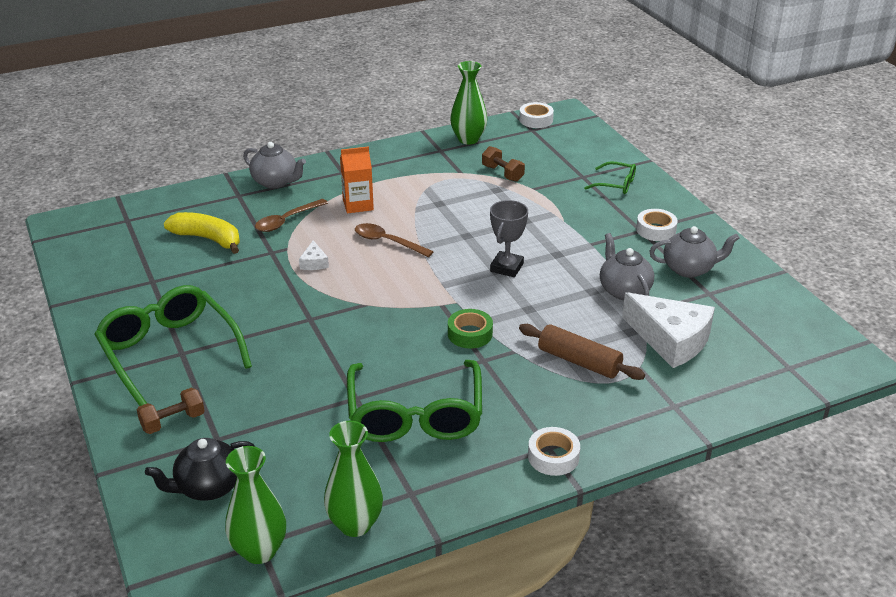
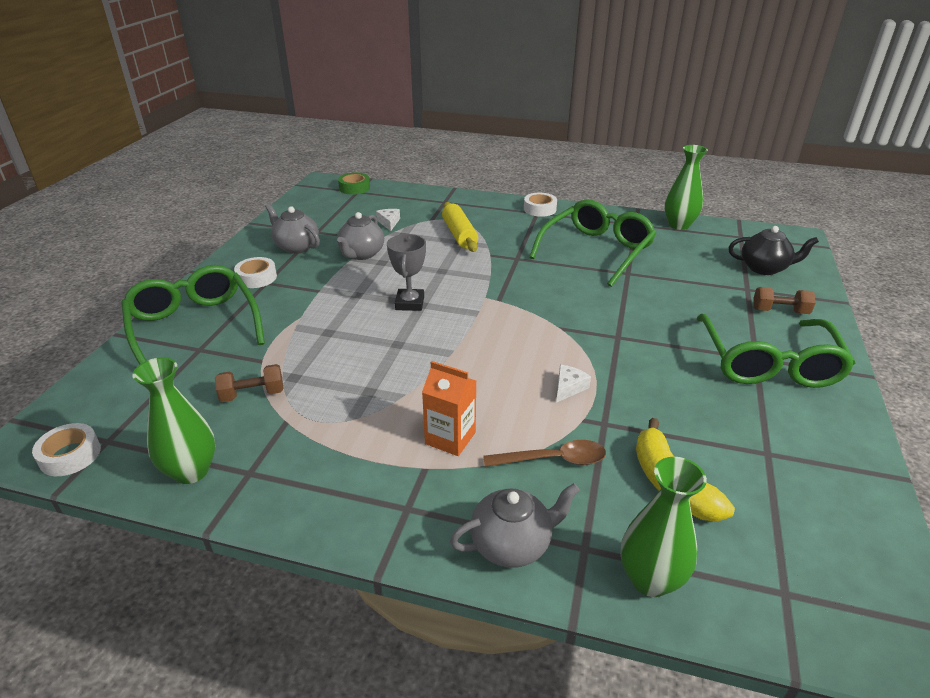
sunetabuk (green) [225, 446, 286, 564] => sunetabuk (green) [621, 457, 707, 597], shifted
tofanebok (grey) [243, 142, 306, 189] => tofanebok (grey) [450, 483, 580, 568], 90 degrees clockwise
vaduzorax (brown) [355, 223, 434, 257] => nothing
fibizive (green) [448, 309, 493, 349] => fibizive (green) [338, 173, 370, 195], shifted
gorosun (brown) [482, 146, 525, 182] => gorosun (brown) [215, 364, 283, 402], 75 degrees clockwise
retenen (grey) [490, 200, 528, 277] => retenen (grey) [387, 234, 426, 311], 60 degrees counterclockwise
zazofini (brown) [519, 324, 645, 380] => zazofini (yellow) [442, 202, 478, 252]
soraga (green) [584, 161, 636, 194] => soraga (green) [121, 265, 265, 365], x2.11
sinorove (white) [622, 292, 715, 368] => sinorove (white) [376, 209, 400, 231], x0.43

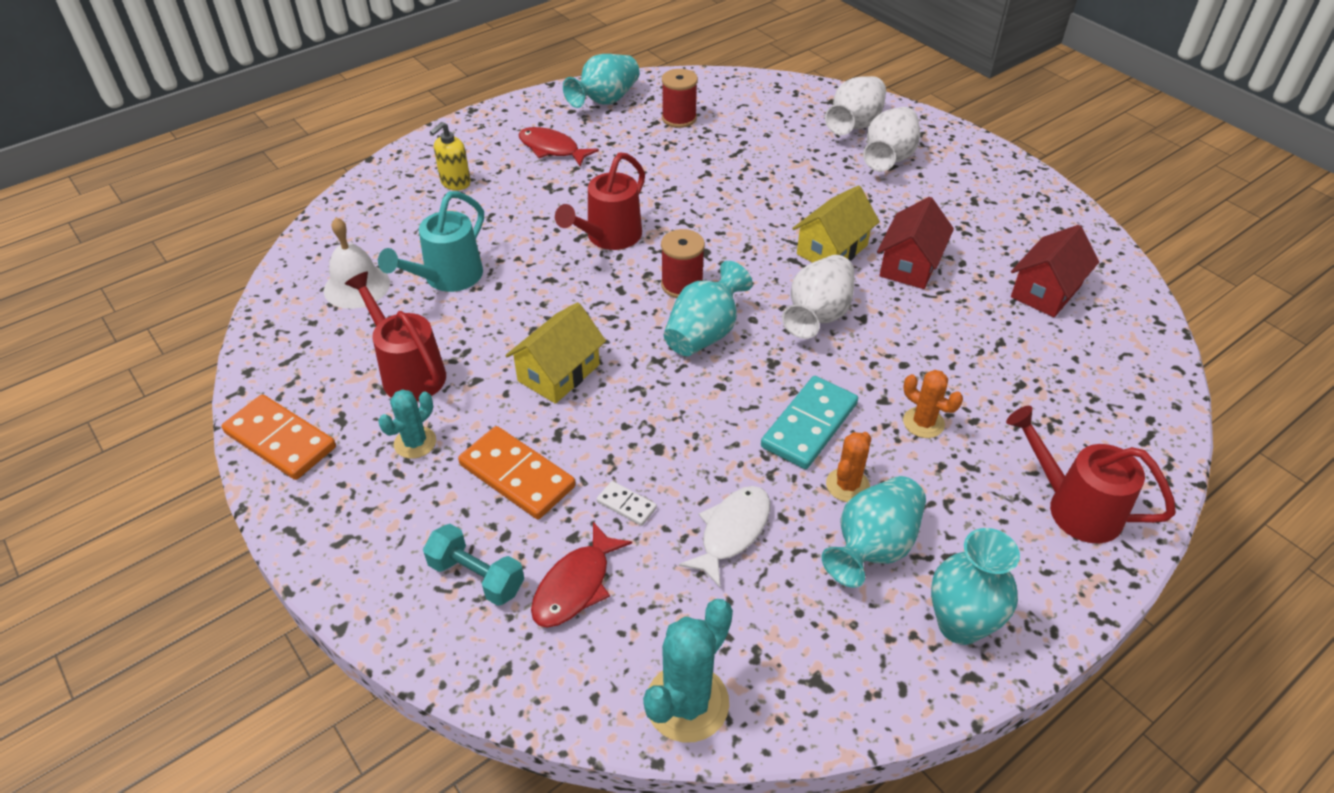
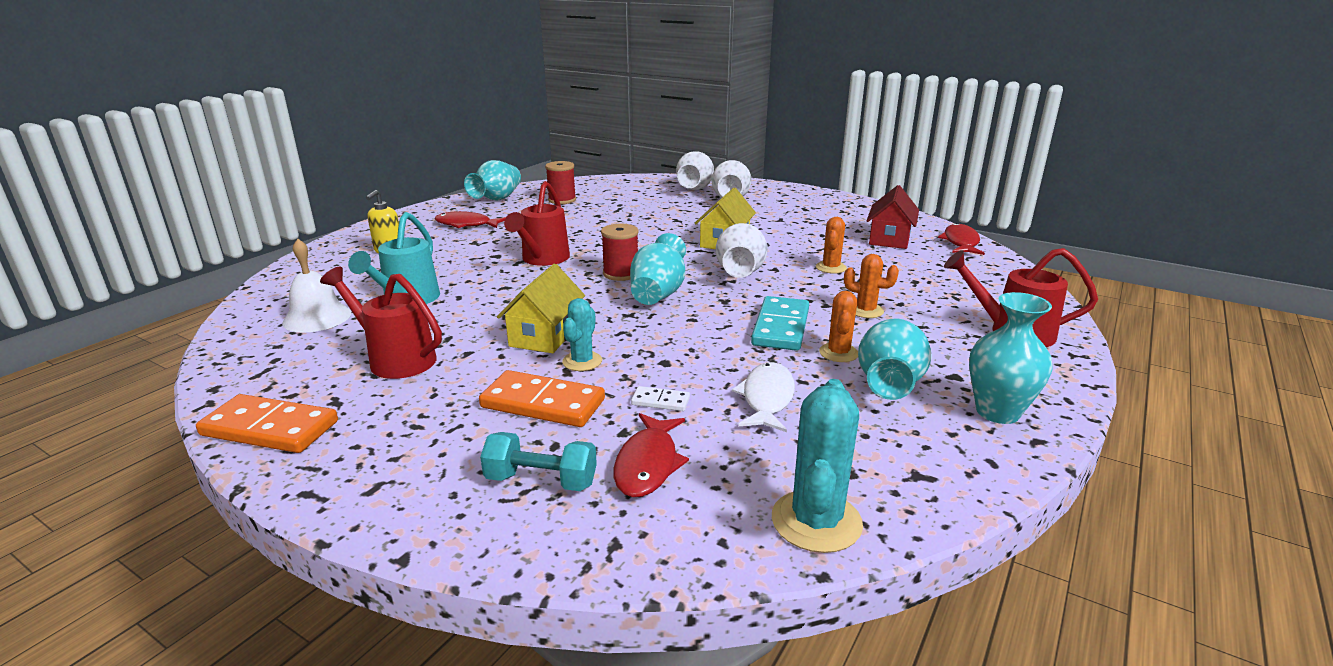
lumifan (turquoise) [378, 389, 436, 459] => lumifan (turquoise) [562, 298, 602, 371], shifted
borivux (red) [877, 197, 954, 289] => nothing
nothing => lumifan (orange) [816, 217, 847, 274]
nothing => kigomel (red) [938, 223, 985, 255]

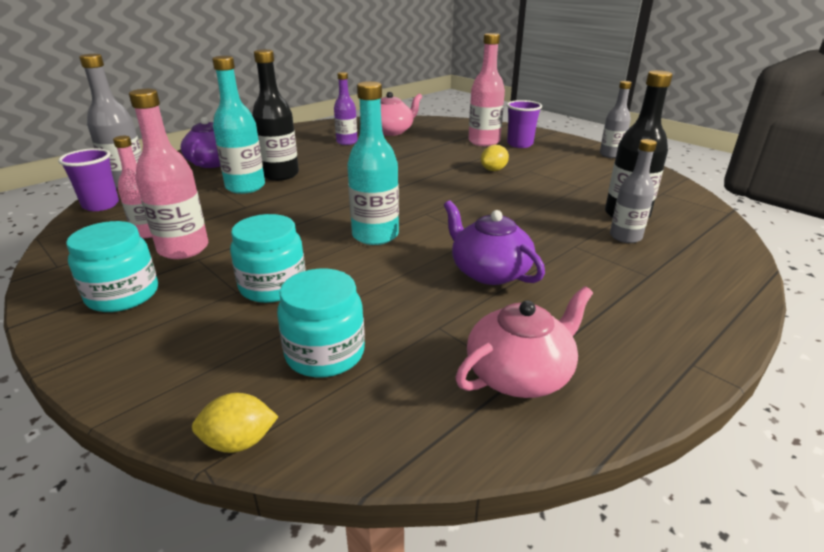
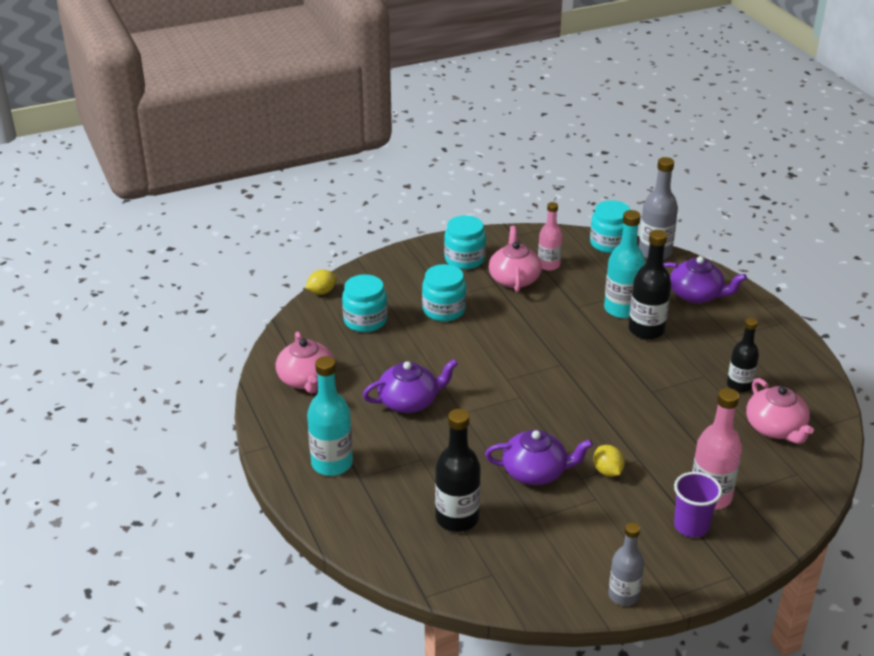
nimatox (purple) [58, 148, 119, 211] => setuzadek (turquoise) [590, 200, 631, 253]
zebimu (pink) [129, 89, 208, 259] => tofanebok (pink) [489, 226, 542, 292]
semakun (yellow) [192, 393, 278, 453] => semakun (yellow) [305, 270, 337, 295], 45 degrees clockwise
zebimu (purple) [334, 72, 358, 145] => zebimu (black) [727, 318, 759, 392]
zebimu (turquoise) [347, 81, 399, 245] => zebimu (turquoise) [307, 356, 353, 476], shifted
zebimu (grey) [610, 139, 657, 243] => nothing
nothing => tofanebok (purple) [485, 430, 593, 485]

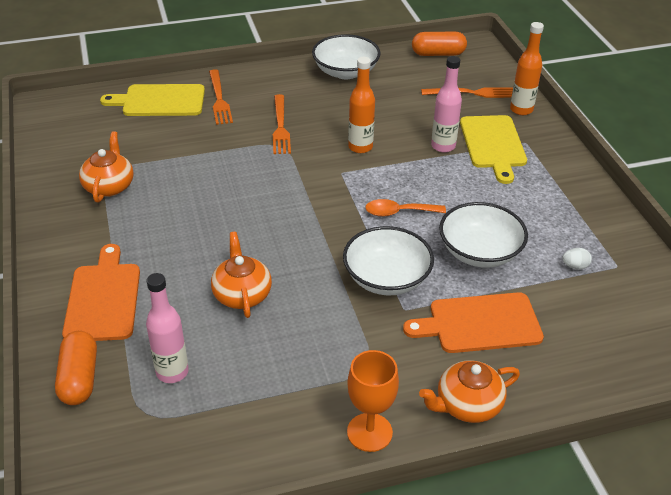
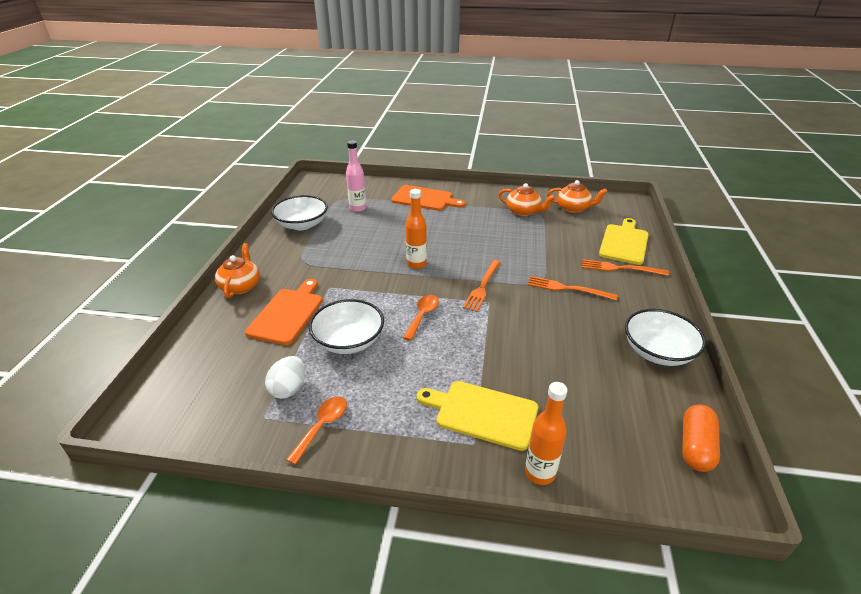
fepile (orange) [55, 331, 97, 405] => nothing
tofanebok (orange) [211, 232, 272, 318] => tofanebok (orange) [547, 180, 608, 213], shifted
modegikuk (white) [343, 226, 434, 295] => modegikuk (white) [271, 195, 328, 230], shifted
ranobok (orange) [347, 350, 399, 452] => nothing
zebimu (orange) [348, 57, 375, 153] => zebimu (orange) [406, 189, 427, 269], shifted
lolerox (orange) [421, 87, 513, 98] => lolerox (orange) [463, 260, 501, 312], shifted
zebimu (pink) [431, 56, 462, 153] => nothing
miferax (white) [562, 248, 592, 269] => miferax (white) [265, 356, 305, 399], x1.74
nothing => vaduzorax (orange) [286, 396, 347, 465]

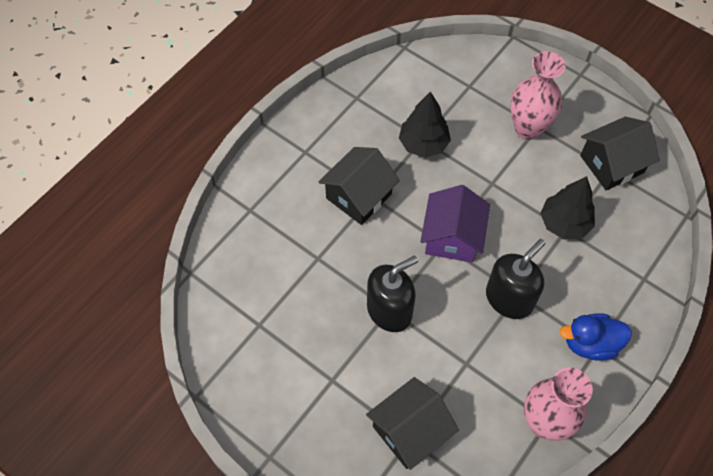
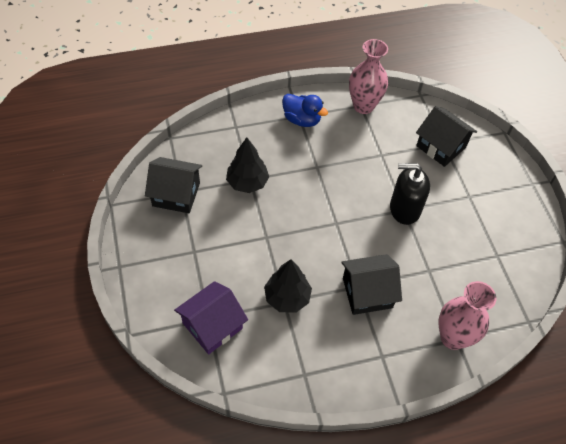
borivux (black) [366, 377, 459, 470] => borivux (black) [416, 106, 477, 167], 45 degrees clockwise
borivux (purple) [420, 185, 490, 263] => borivux (purple) [174, 281, 248, 354], shifted
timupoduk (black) [486, 239, 545, 319] => nothing
sunetabuk (pink) [510, 51, 566, 140] => sunetabuk (pink) [438, 281, 496, 350], shifted

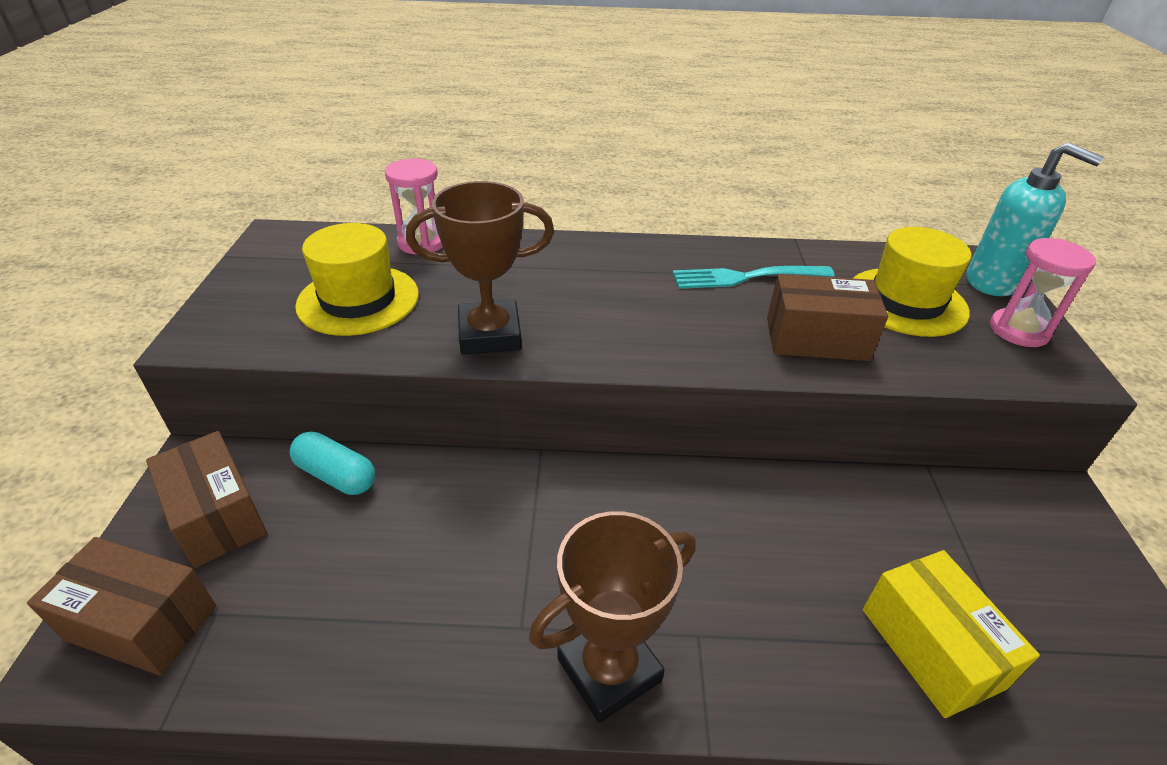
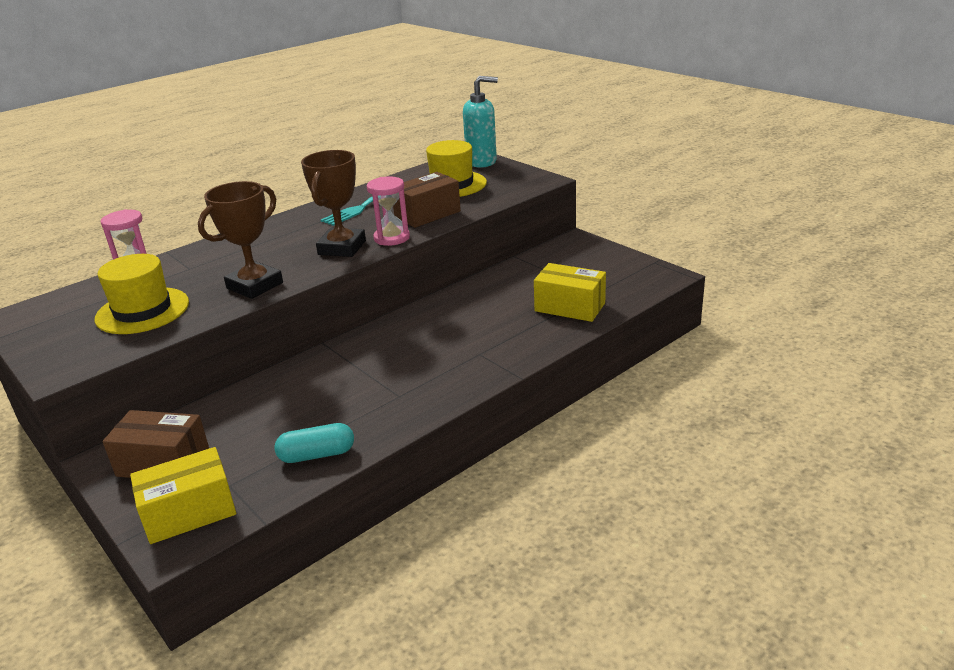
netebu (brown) [27, 537, 216, 676] => netebu (yellow) [130, 447, 236, 544]
fepile (turquoise) [289, 431, 375, 495] => fepile (turquoise) [275, 423, 354, 463], shifted
retenen (brown) [529, 511, 696, 723] => retenen (brown) [301, 150, 366, 257], shifted
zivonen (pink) [990, 238, 1096, 347] => zivonen (pink) [367, 176, 410, 246], shifted

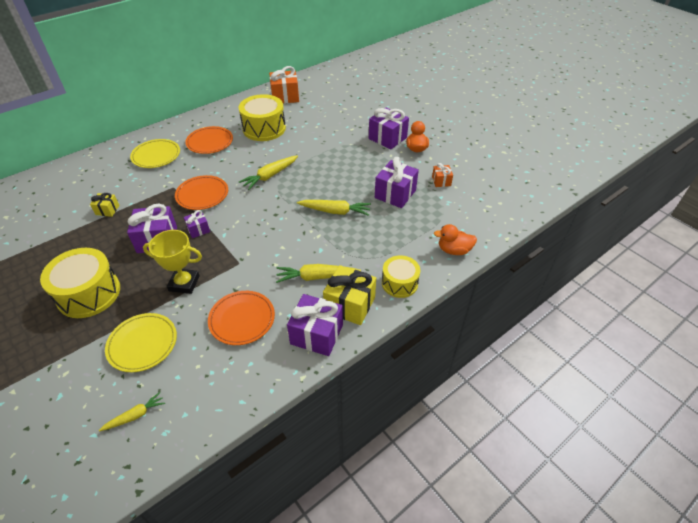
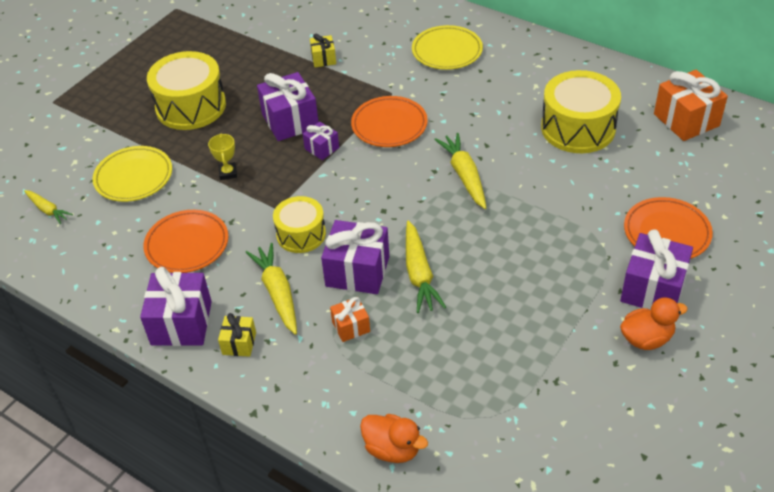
retenen (yellow) [143, 230, 202, 294] => retenen (yellow) [208, 134, 237, 180], x0.56
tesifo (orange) [185, 126, 233, 154] => tesifo (orange) [624, 197, 713, 259], shifted
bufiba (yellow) [239, 155, 298, 190] => bufiba (yellow) [434, 133, 486, 209], 45 degrees clockwise
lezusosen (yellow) [323, 265, 376, 325] => lezusosen (yellow) [218, 313, 256, 357], x0.53
lezusosen (purple) [375, 157, 419, 208] => lezusosen (purple) [321, 220, 389, 294], shifted
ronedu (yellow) [382, 255, 420, 298] => ronedu (yellow) [273, 196, 326, 253], shifted
lezusosen (orange) [432, 163, 453, 187] => lezusosen (orange) [330, 297, 370, 342], shifted
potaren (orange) [434, 224, 477, 255] => potaren (orange) [360, 414, 428, 463], 135 degrees clockwise

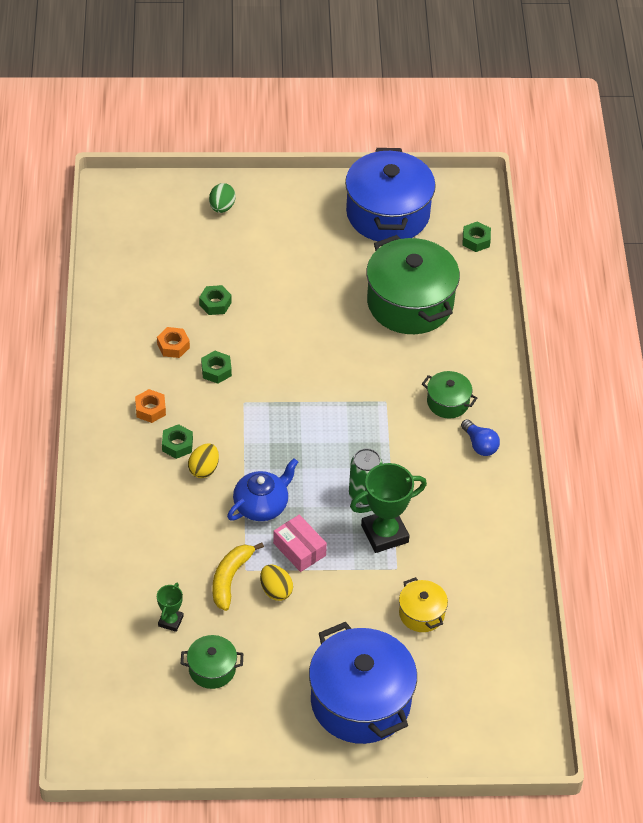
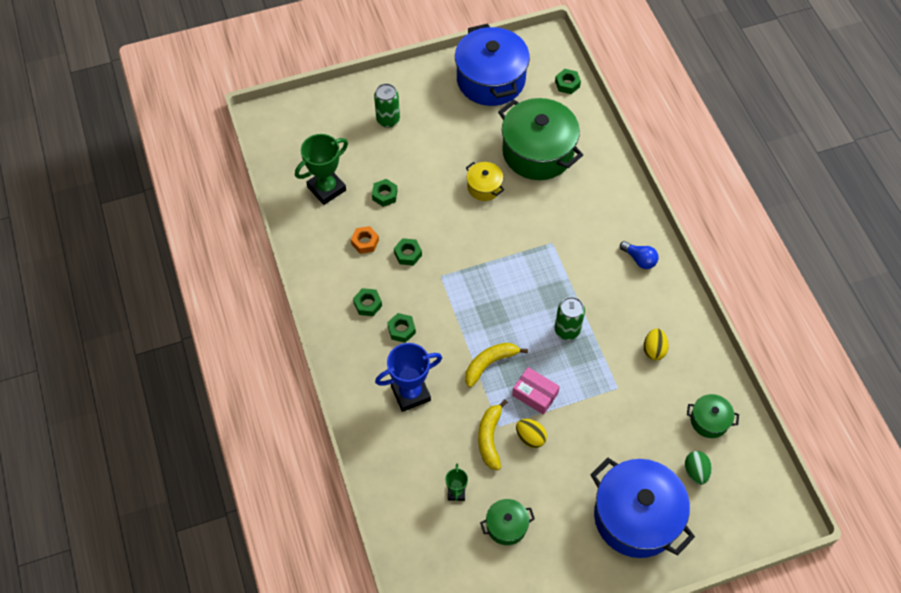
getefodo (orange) [135, 389, 166, 423] => getefodo (green) [353, 288, 382, 316]
miferax (yellow) [188, 443, 219, 478] => miferax (yellow) [644, 328, 669, 360], shifted
miferax (green) [209, 183, 235, 213] => miferax (green) [685, 451, 712, 485], shifted
tofanebok (blue) [227, 458, 298, 521] => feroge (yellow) [465, 343, 528, 387]
retenen (green) [350, 463, 427, 553] => retenen (green) [295, 134, 348, 205], shifted
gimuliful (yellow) [399, 577, 448, 632] => gimuliful (yellow) [466, 162, 504, 201], shifted
gimuliful (green) [422, 371, 477, 418] => gimuliful (green) [687, 394, 739, 438], shifted
nothing => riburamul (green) [374, 83, 400, 128]
nothing => retenen (blue) [375, 343, 442, 412]

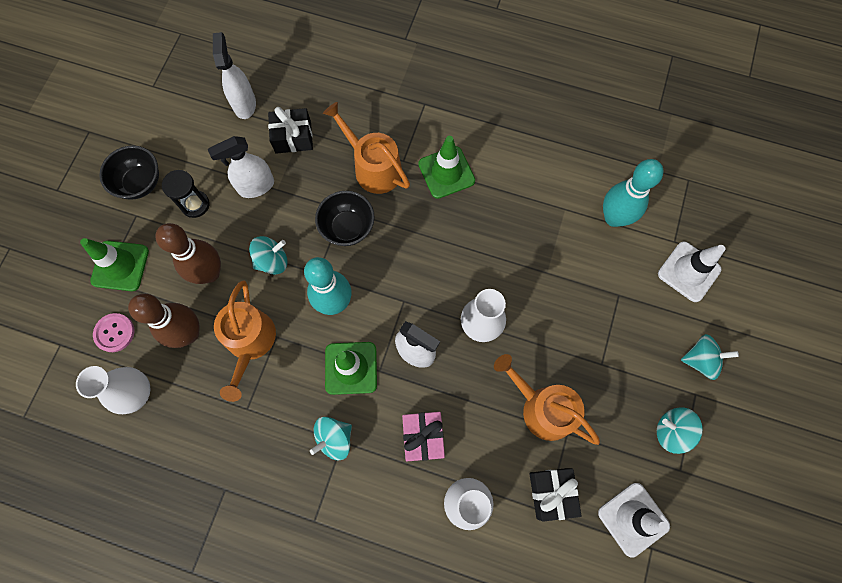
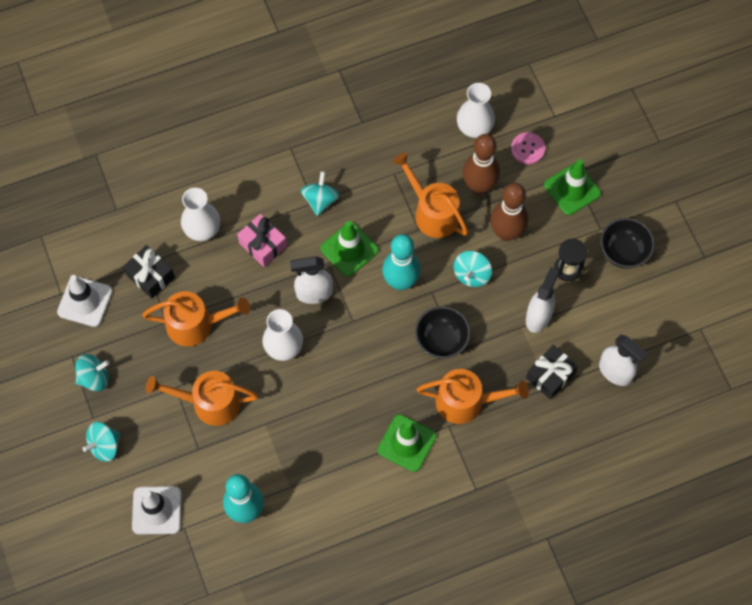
nothing => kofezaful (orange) [146, 371, 258, 426]

